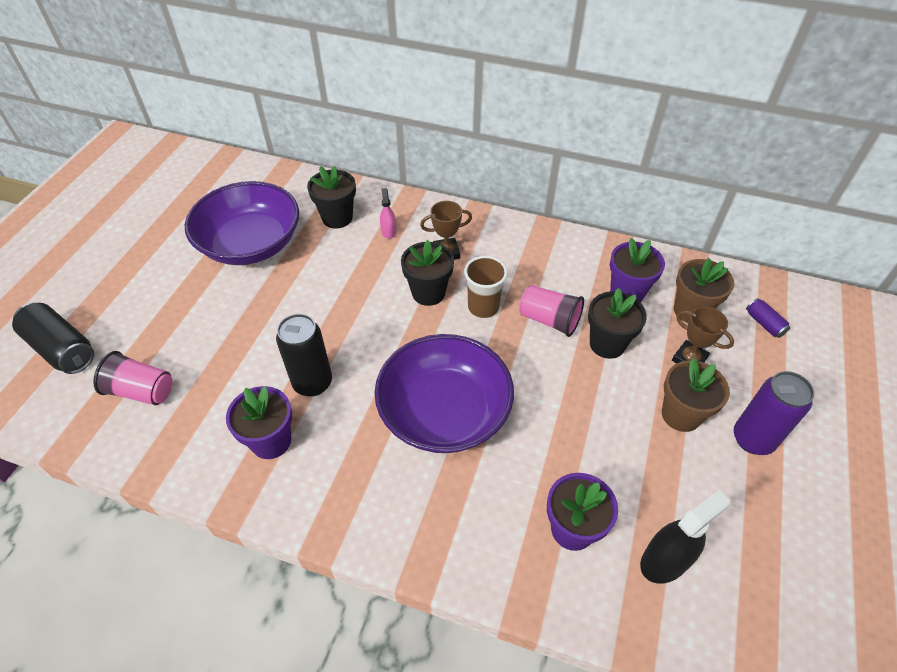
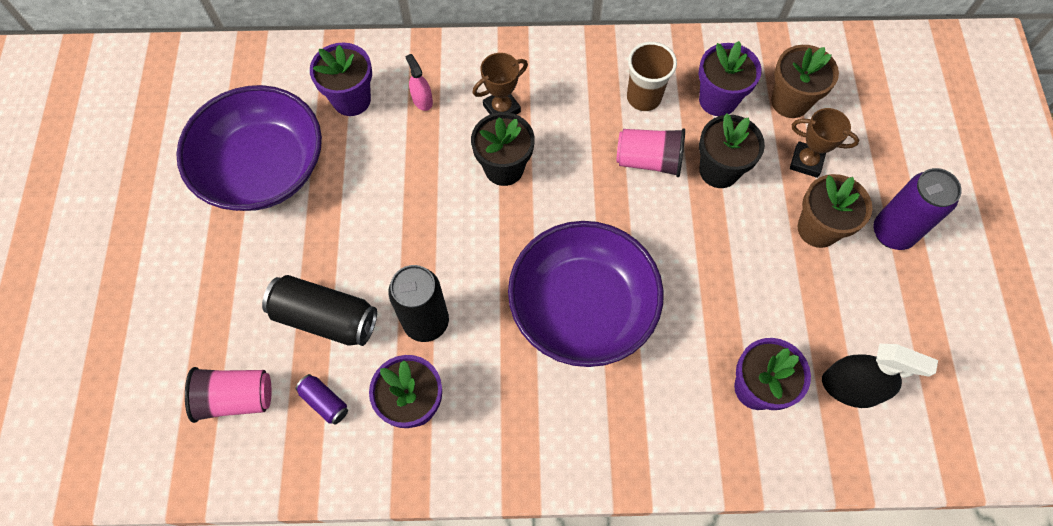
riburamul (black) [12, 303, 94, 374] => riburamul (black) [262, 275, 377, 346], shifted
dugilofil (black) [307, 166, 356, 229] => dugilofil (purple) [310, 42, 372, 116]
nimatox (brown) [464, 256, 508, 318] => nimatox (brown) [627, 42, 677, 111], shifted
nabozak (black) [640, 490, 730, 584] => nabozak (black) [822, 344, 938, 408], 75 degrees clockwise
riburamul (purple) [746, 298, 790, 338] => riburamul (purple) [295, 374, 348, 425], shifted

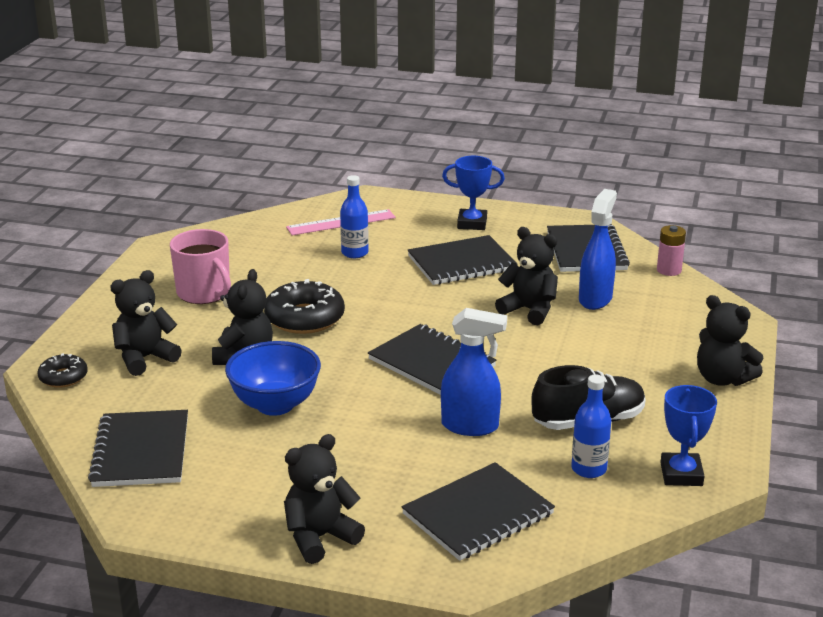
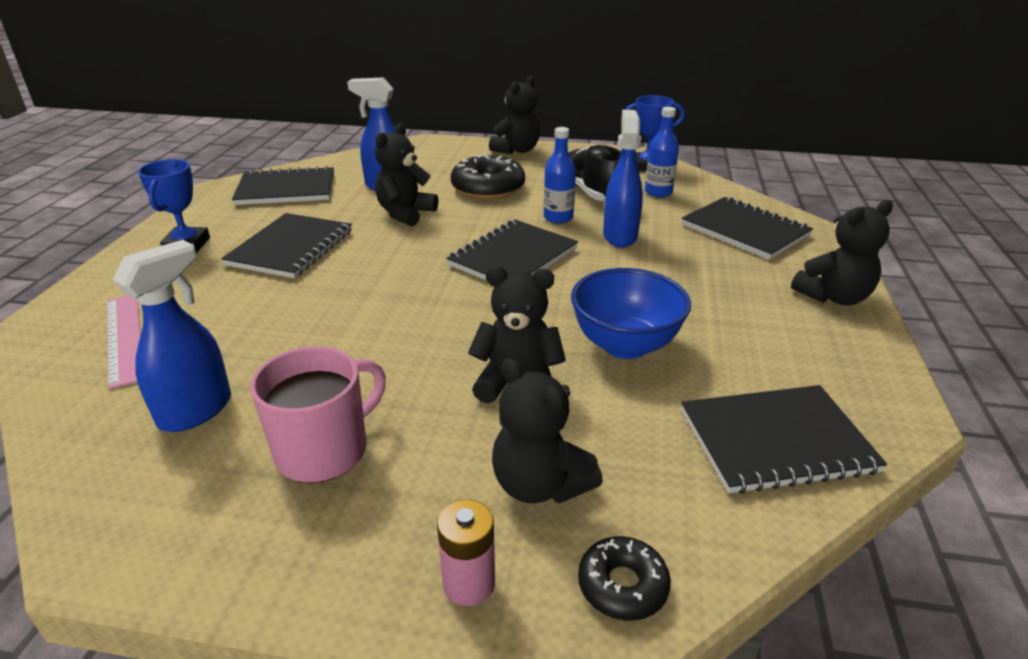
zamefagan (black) [264, 279, 345, 334] => zamefagan (black) [451, 154, 525, 199], shifted
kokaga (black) [284, 434, 365, 564] => kokaga (black) [791, 200, 893, 305], 75 degrees counterclockwise
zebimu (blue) [340, 175, 369, 258] => zebimu (blue) [544, 127, 576, 223], shifted
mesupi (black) [407, 235, 518, 285] => mesupi (black) [221, 213, 352, 278], 45 degrees clockwise
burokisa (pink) [657, 225, 686, 276] => burokisa (pink) [437, 499, 495, 606], shifted
nothing => nabozak (blue) [112, 240, 231, 432]

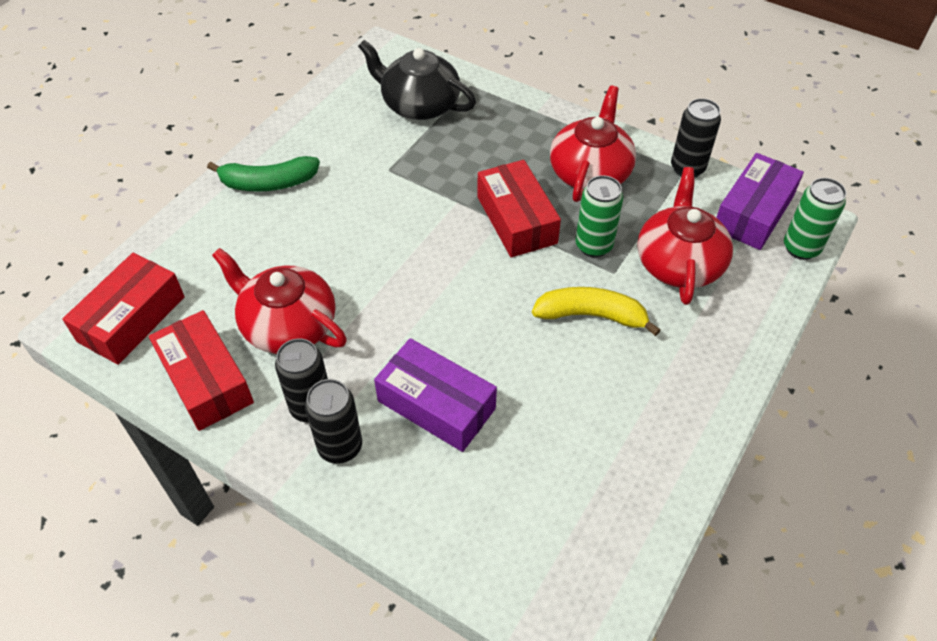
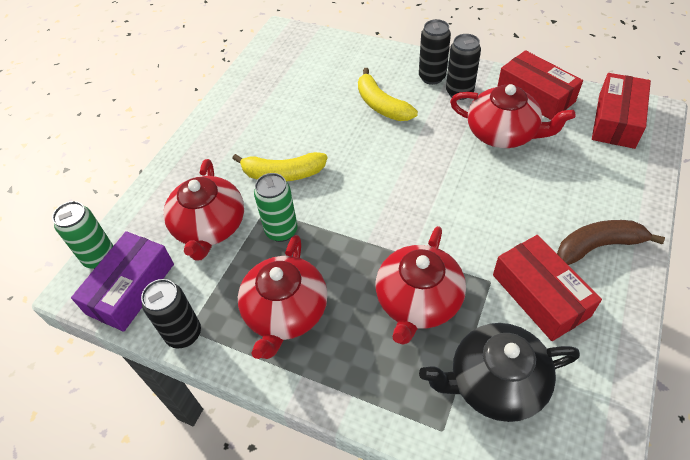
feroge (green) [207, 156, 320, 192] => feroge (brown) [557, 220, 665, 265]
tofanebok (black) [358, 40, 476, 120] => tofanebok (black) [419, 323, 580, 422], 150 degrees clockwise
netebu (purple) [374, 338, 497, 452] => feroge (yellow) [358, 68, 418, 121]
netebu (red) [477, 160, 561, 257] => netebu (red) [493, 235, 602, 341], shifted
nothing => tofanebok (red) [376, 226, 466, 345]

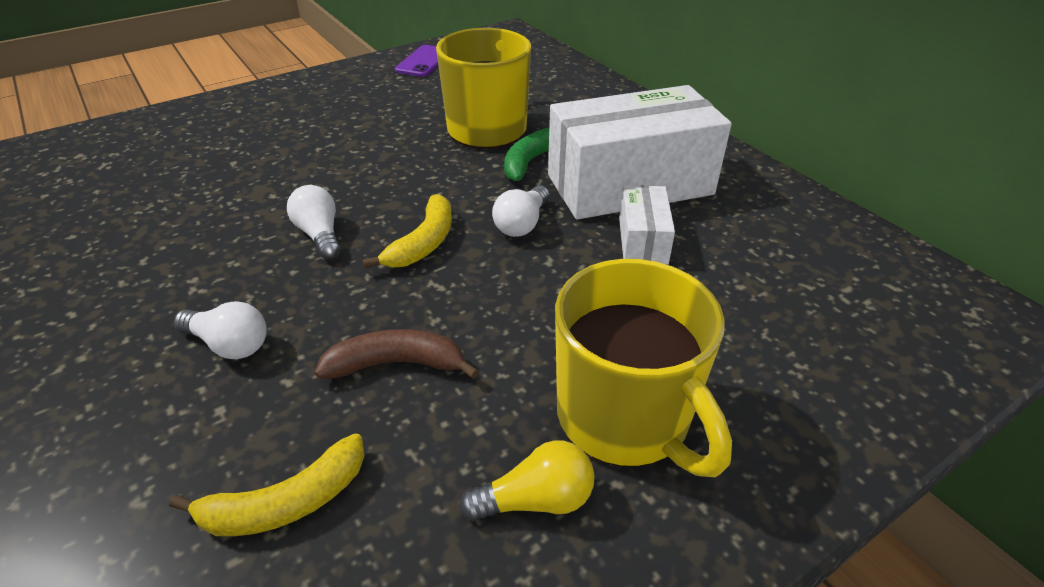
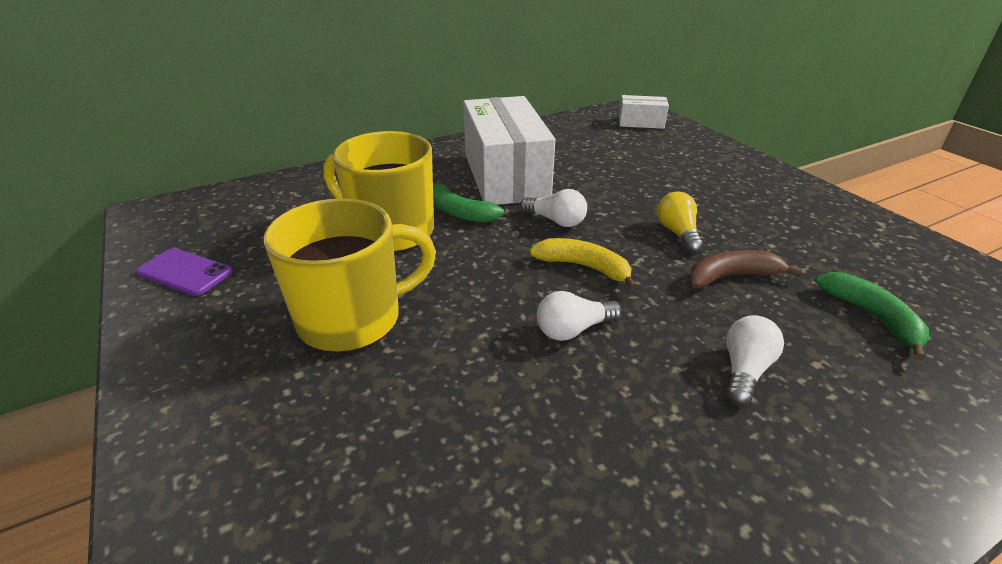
feroge (yellow) [169, 434, 365, 536] => feroge (green) [815, 272, 929, 360]
feroge (brown) [315, 329, 479, 379] => feroge (brown) [688, 250, 803, 288], 75 degrees clockwise
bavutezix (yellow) [459, 440, 595, 521] => bavutezix (yellow) [657, 191, 703, 253], shifted
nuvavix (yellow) [555, 259, 732, 477] => nuvavix (yellow) [264, 198, 436, 353], shifted
netebu (white) [619, 185, 675, 265] => netebu (white) [619, 95, 669, 129], shifted

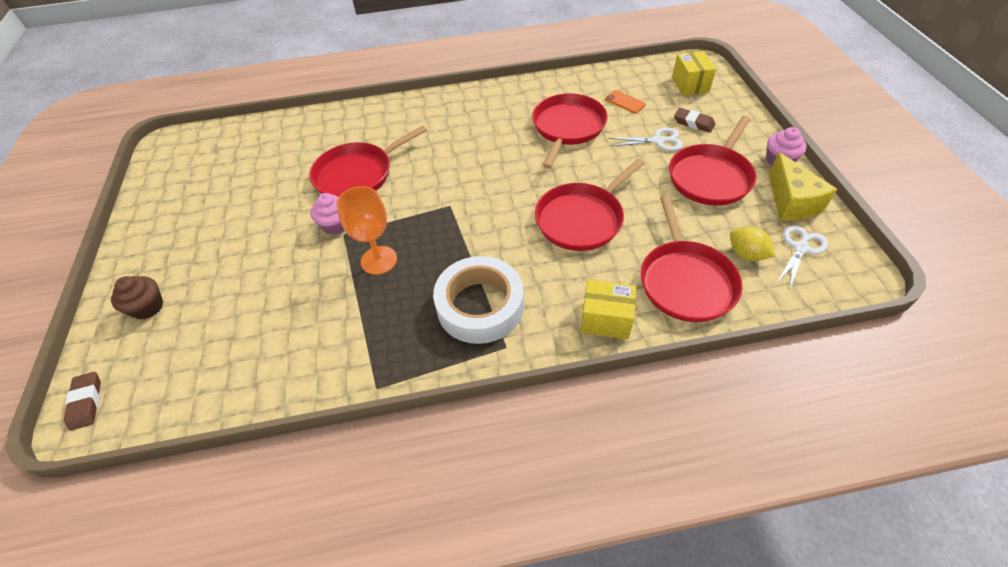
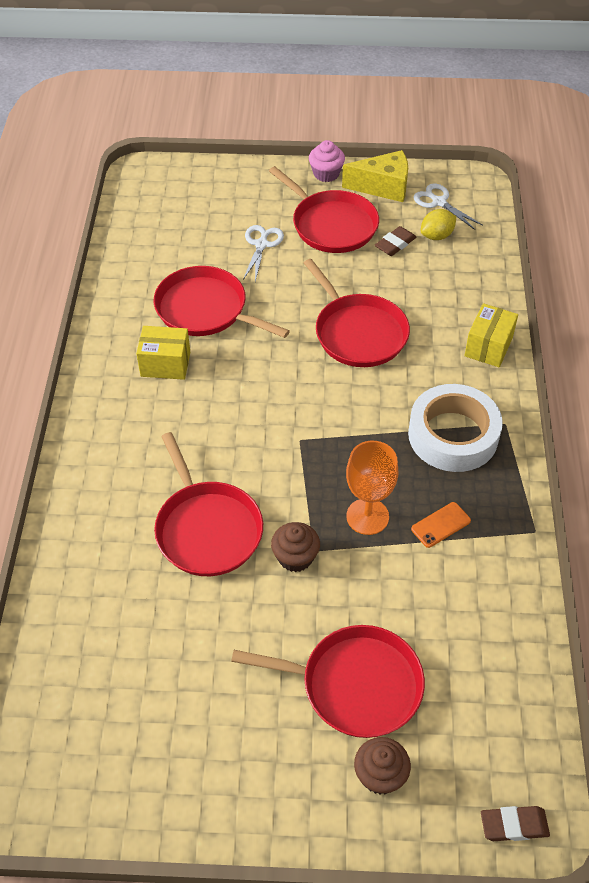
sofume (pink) [311, 193, 345, 235] => sofume (brown) [271, 522, 320, 572]
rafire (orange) [605, 90, 646, 113] => rafire (orange) [411, 502, 471, 548], shifted
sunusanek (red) [641, 195, 742, 322] => sunusanek (red) [231, 625, 425, 738], shifted
netebu (yellow) [672, 51, 716, 96] => netebu (yellow) [136, 326, 190, 380], shifted
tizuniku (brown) [674, 108, 715, 133] => tizuniku (brown) [375, 226, 416, 256], shifted

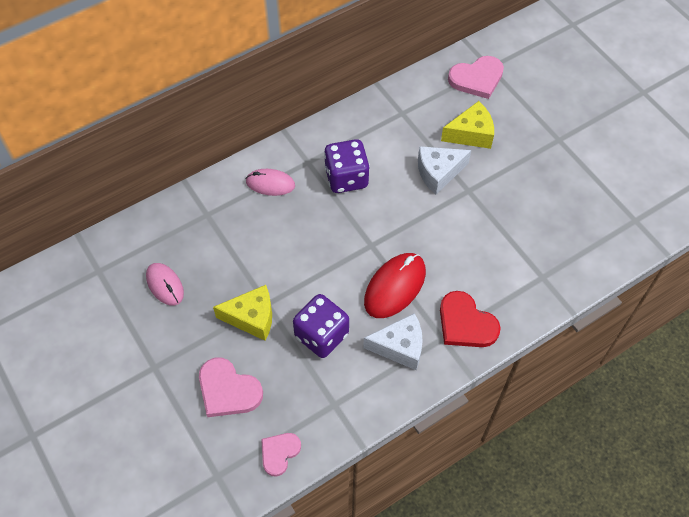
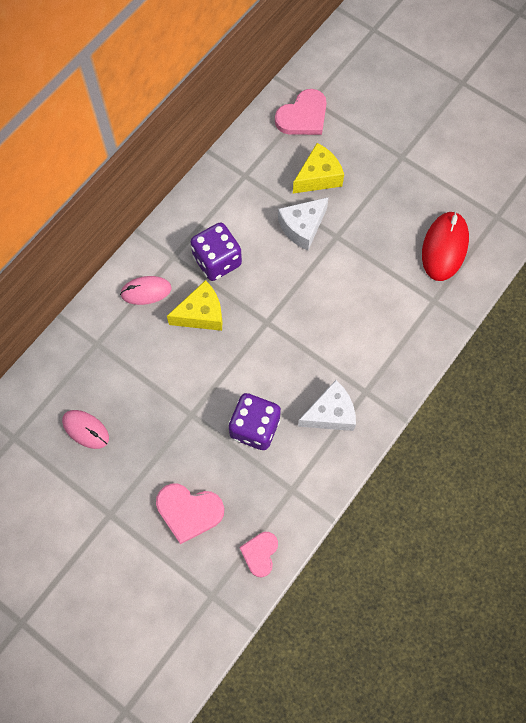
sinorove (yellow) [213, 285, 272, 341] => sinorove (yellow) [167, 280, 222, 331], shifted
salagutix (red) [364, 253, 426, 318] => salagutix (red) [422, 211, 469, 281], shifted
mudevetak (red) [440, 291, 501, 347] => nothing

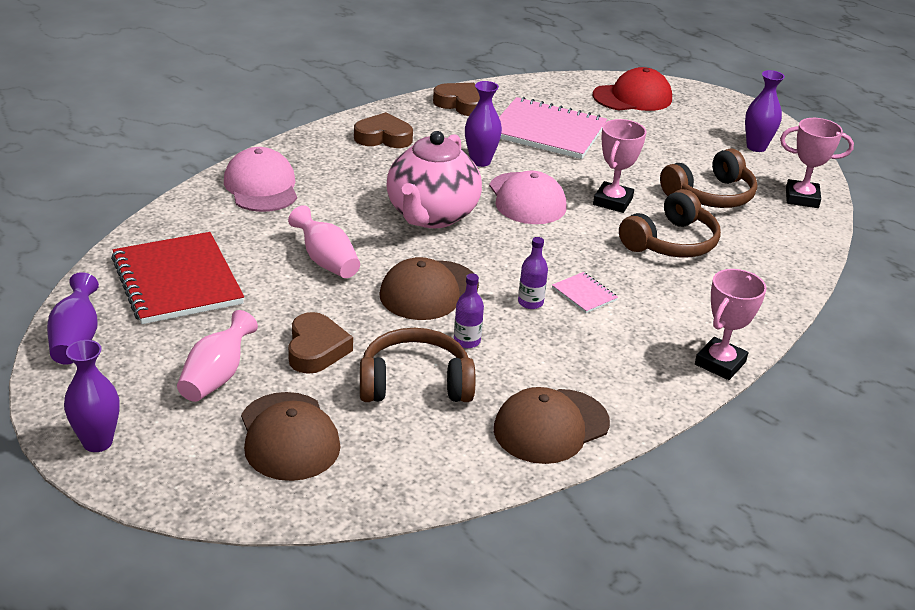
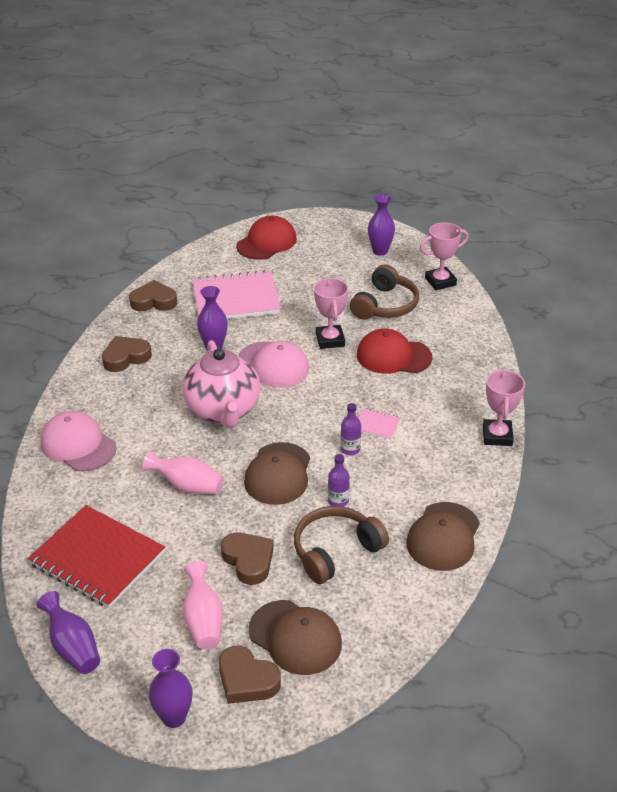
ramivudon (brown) [619, 189, 721, 258] => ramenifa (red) [357, 329, 432, 374]
nothing => mudevetak (brown) [219, 646, 281, 704]

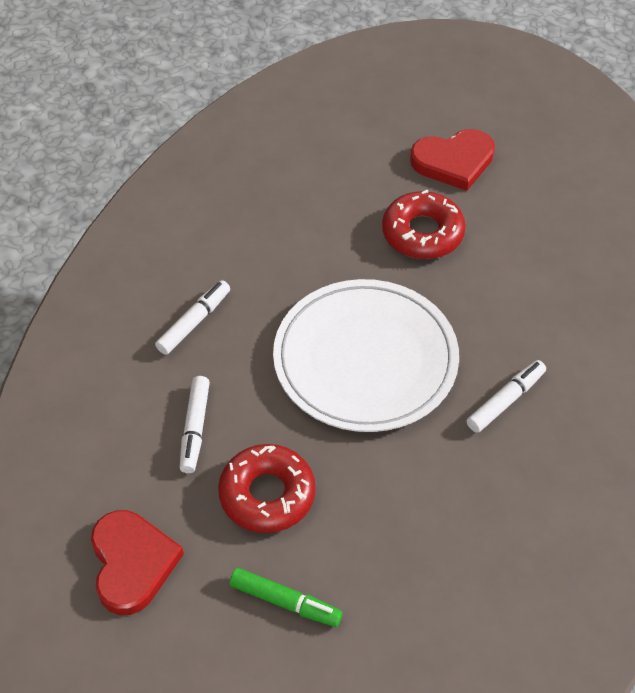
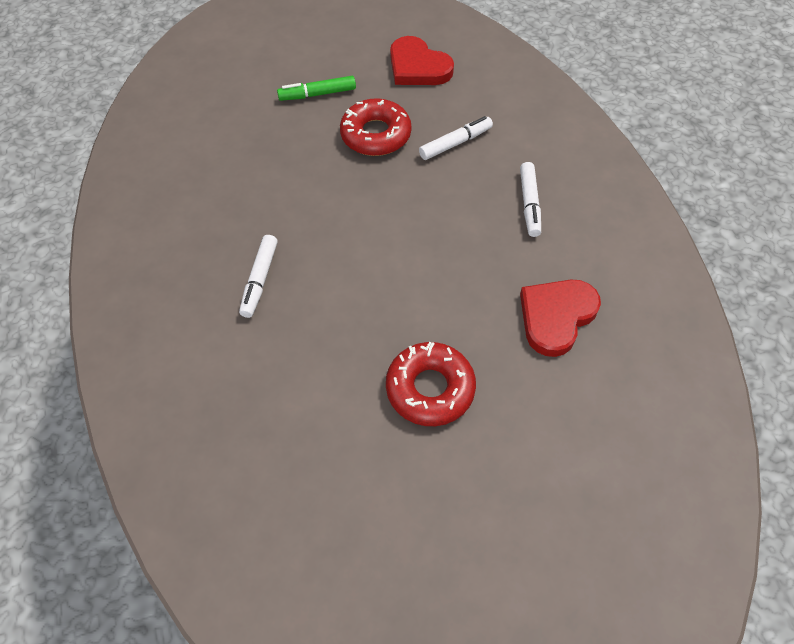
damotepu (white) [180, 376, 210, 473] => damotepu (white) [419, 116, 493, 160], 90 degrees clockwise
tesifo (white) [273, 279, 459, 432] => nothing
mudevetak (red) [410, 129, 495, 191] => mudevetak (red) [520, 280, 601, 357], shifted

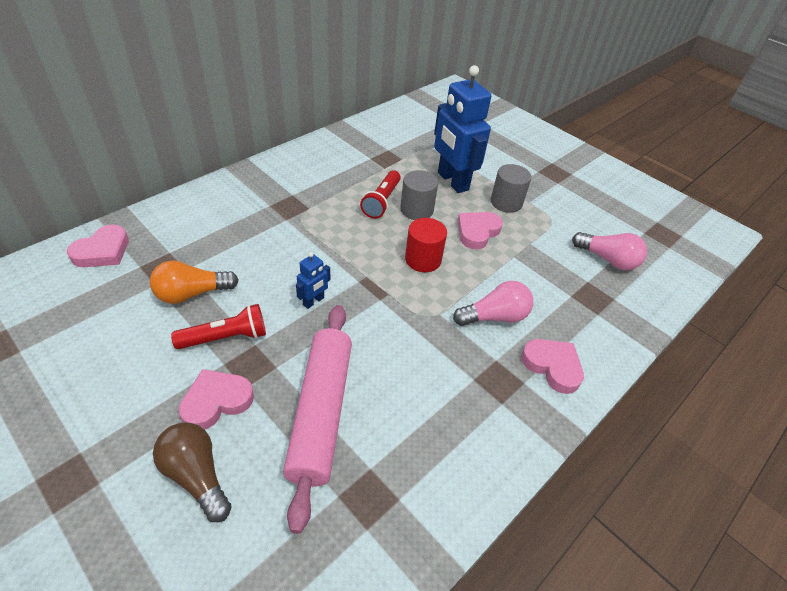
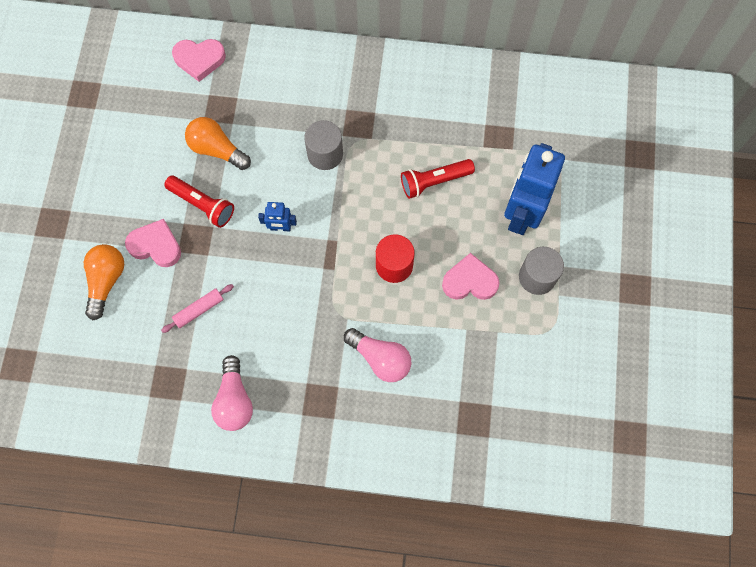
bavutezix (brown) [153, 423, 232, 522] => bavutezix (orange) [84, 244, 124, 320]
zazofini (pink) [283, 305, 352, 534] => zazofini (pink) [161, 284, 234, 333], x0.43
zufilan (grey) [400, 170, 438, 220] => zufilan (grey) [304, 120, 343, 170], shifted
mudevetak (pink) [521, 339, 584, 394] => nothing
bavutezix (pink) [572, 232, 647, 270] => bavutezix (pink) [211, 355, 253, 431], shifted

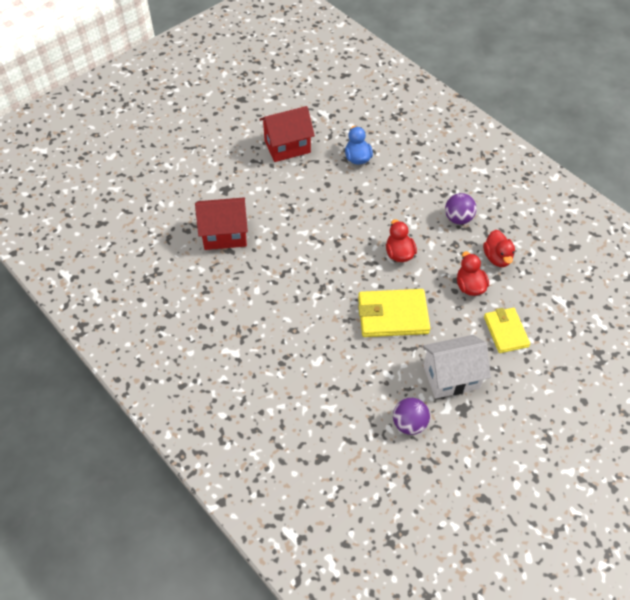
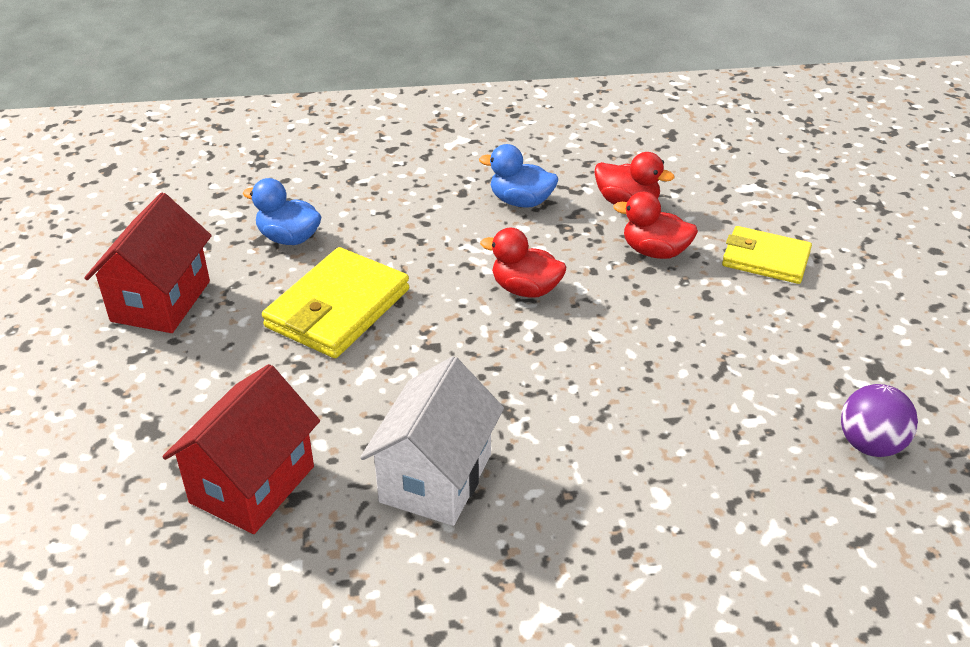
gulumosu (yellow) [358, 289, 430, 337] => gulumosu (yellow) [262, 247, 409, 358], shifted
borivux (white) [423, 335, 491, 399] => borivux (white) [360, 356, 504, 526], shifted
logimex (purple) [445, 193, 477, 224] => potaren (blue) [479, 144, 558, 208]

